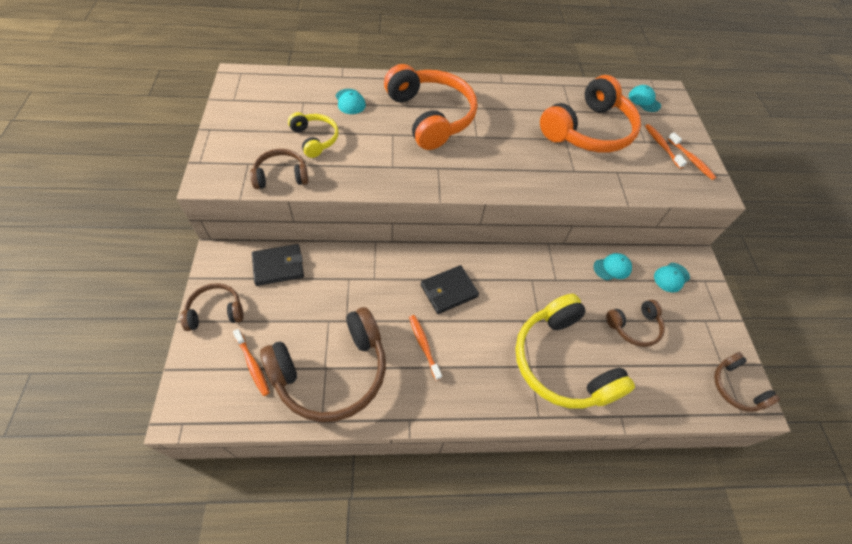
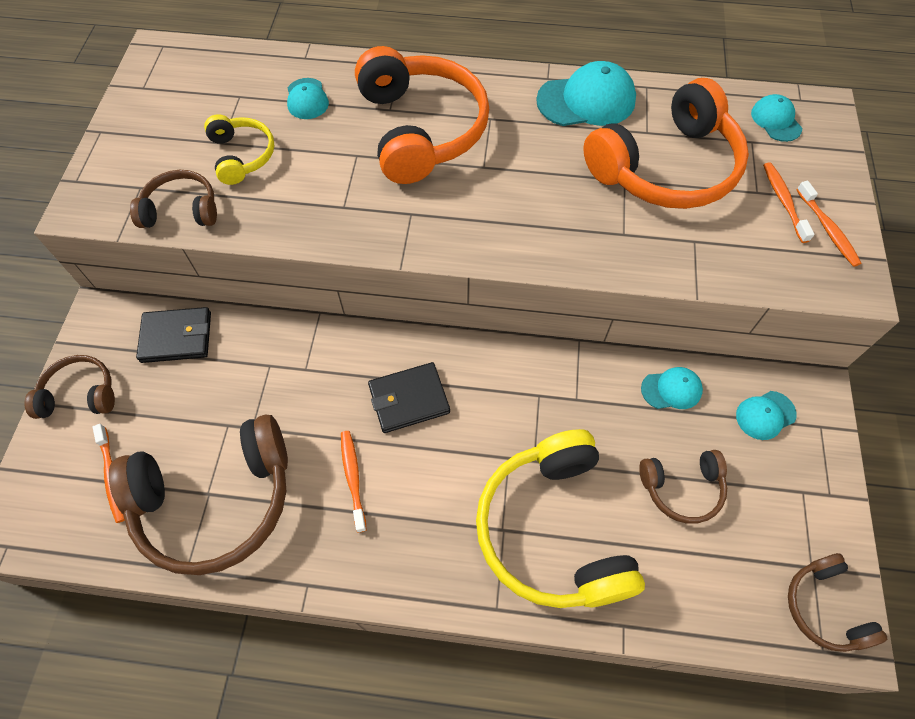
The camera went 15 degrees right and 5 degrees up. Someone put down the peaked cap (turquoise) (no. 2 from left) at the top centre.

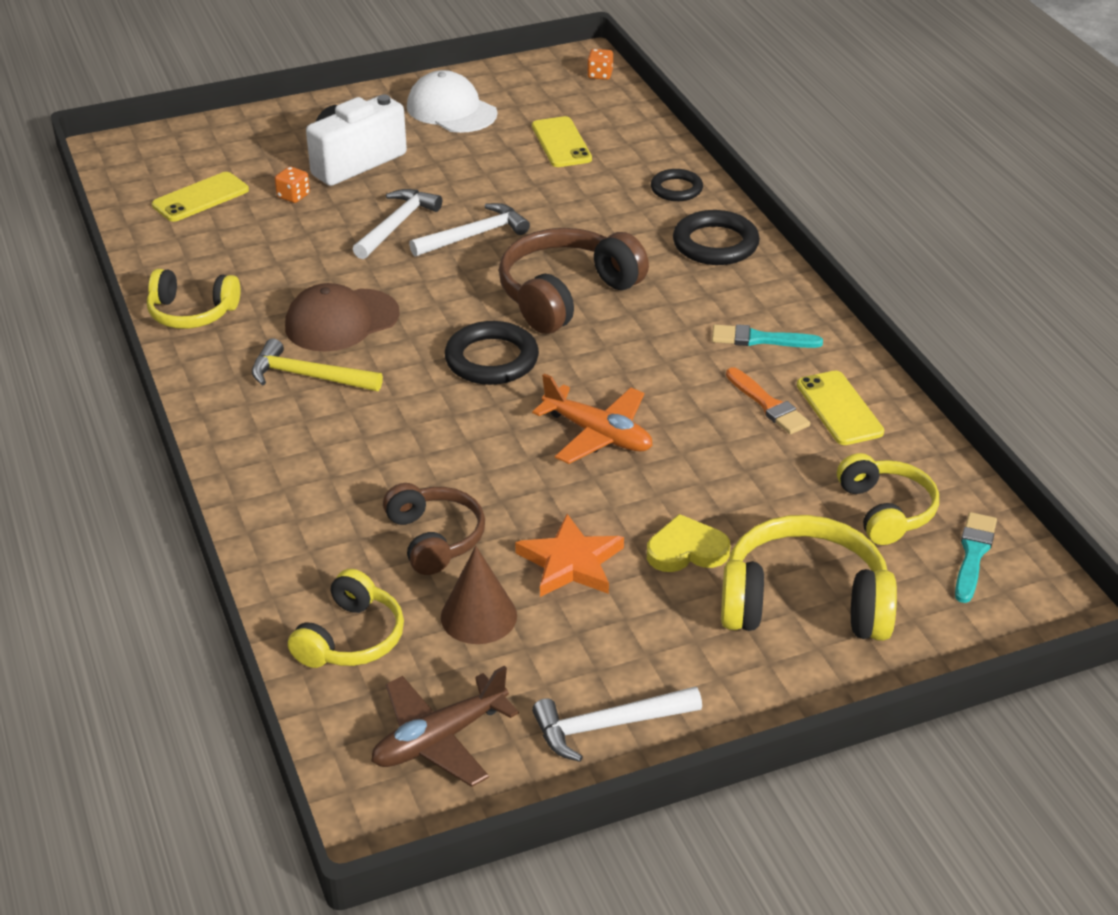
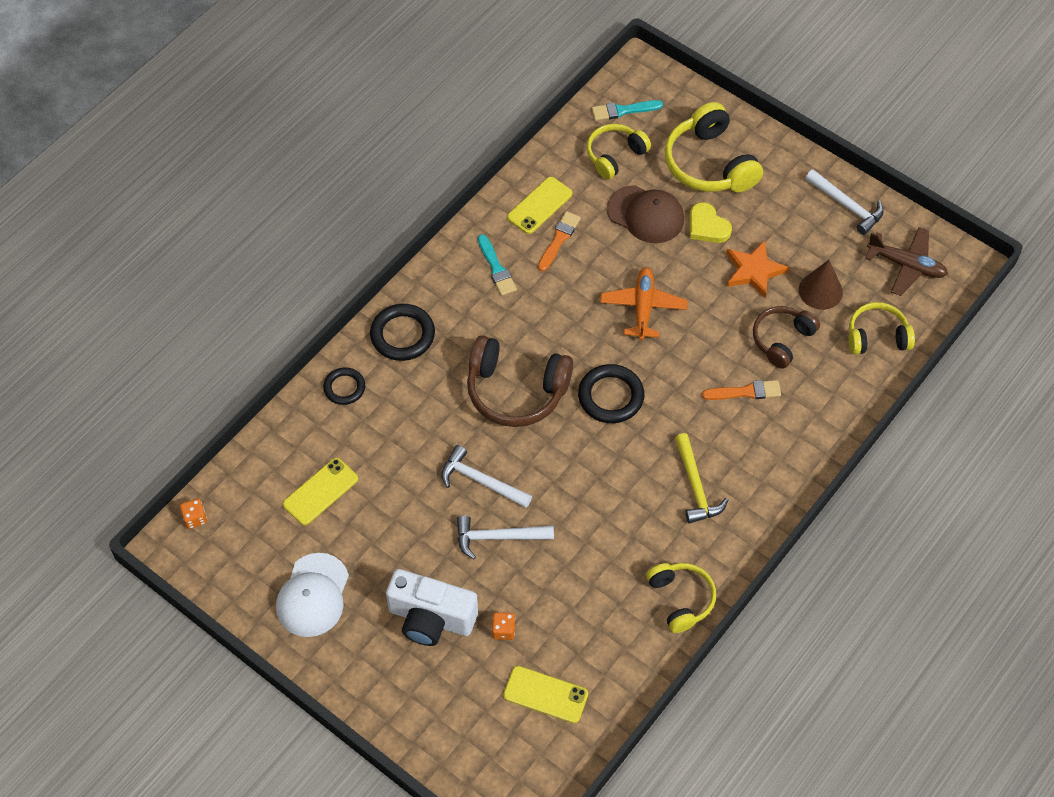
The camera went 120 degrees left and 20 degrees up. Someone carried the peaked cap (brown) from the middle left to the top centre. Someone put down the brush (bright orange) (no. 2 from left) at the middle right.

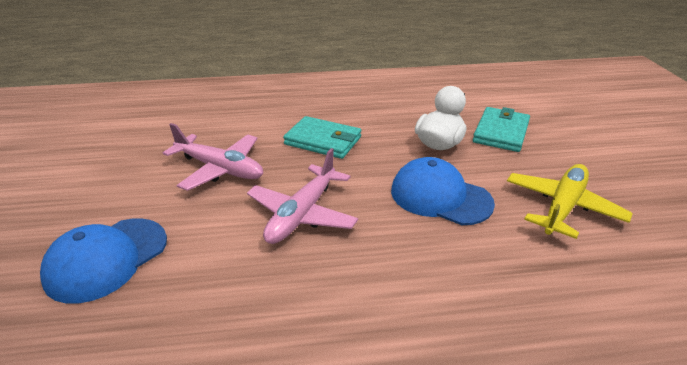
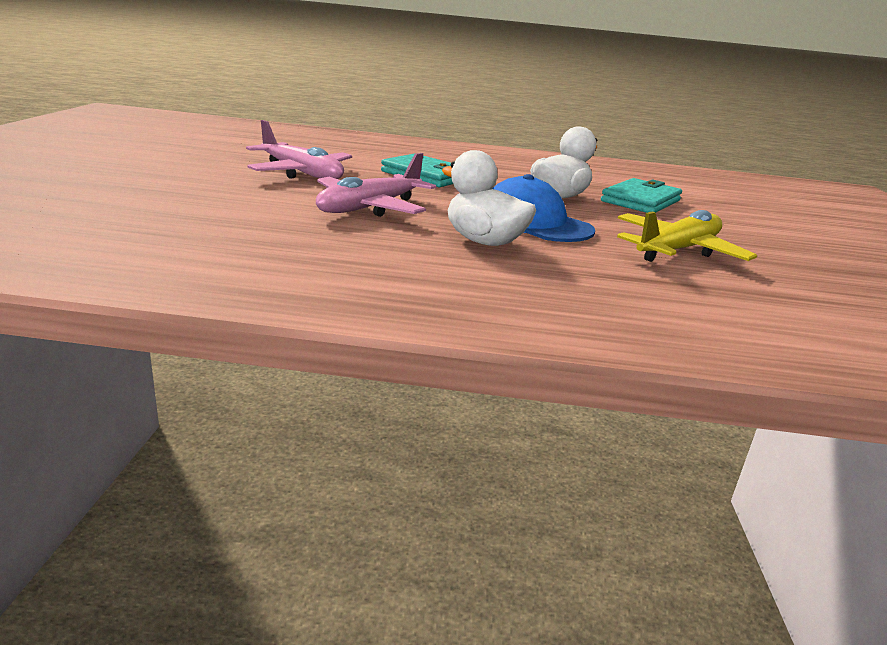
The camera went 10 degrees right and 10 degrees down. Someone took away the peaked cap (blue) (no. 1 from left) at the bottom left. Someone put down the rubber duck (snow-white) (no. 1 from left) at the top centre.

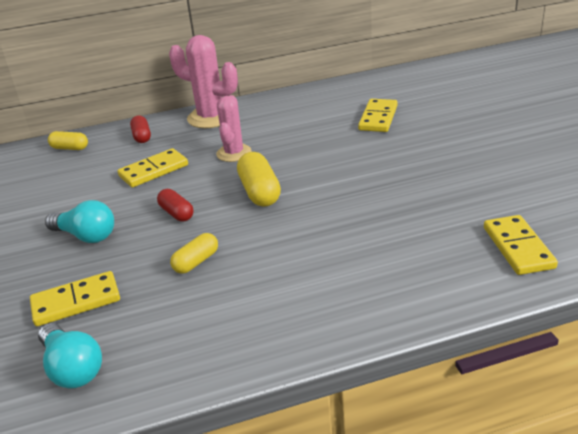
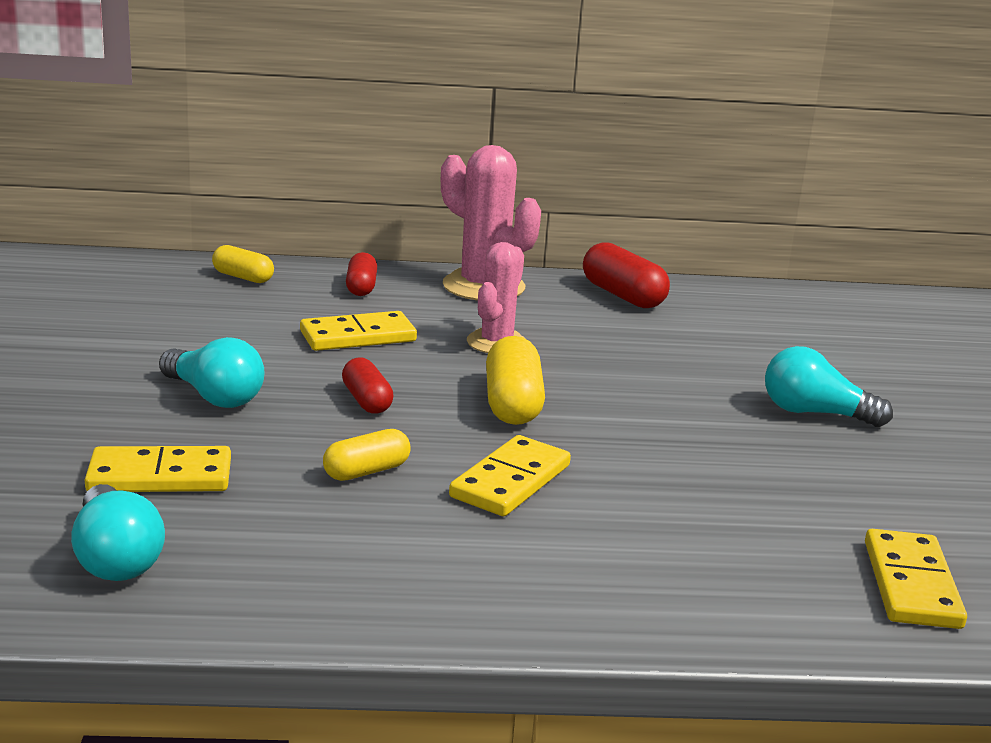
The camera went 10 degrees right and 10 degrees down. Someone carried the domino piece (bright yellow) (no. 3 from left) from the top centre to the centre. Someone put down the pill (red) (no. 3 from left) at the centre. Someone put down the bulb (turquoise) (no. 3 from left) at the middle right.

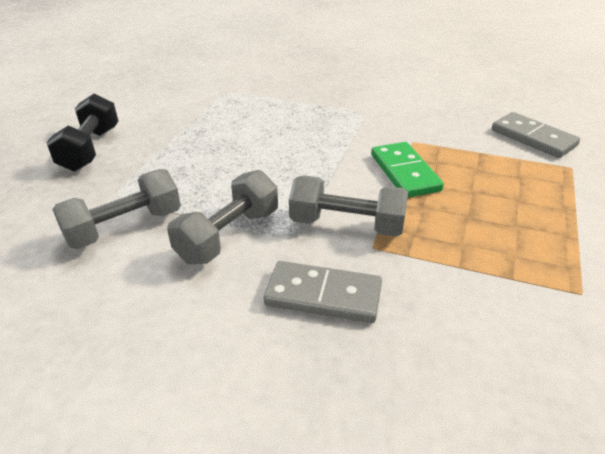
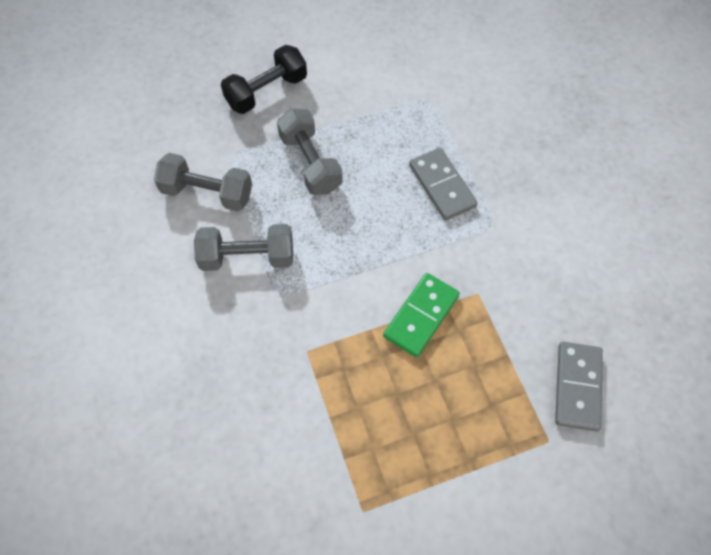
The camera went 50 degrees right and 25 degrees up. Someone carried the free weight (grey) (no. 3 from left) from the centre to the top centre. Someone carried the domino piece (grey) (no. 1 from left) from the centre to the top centre.

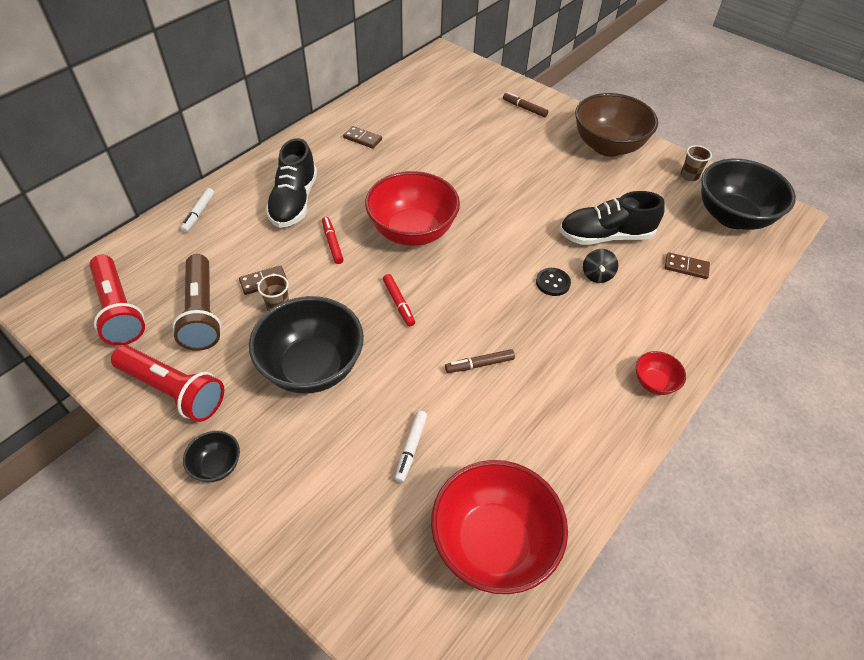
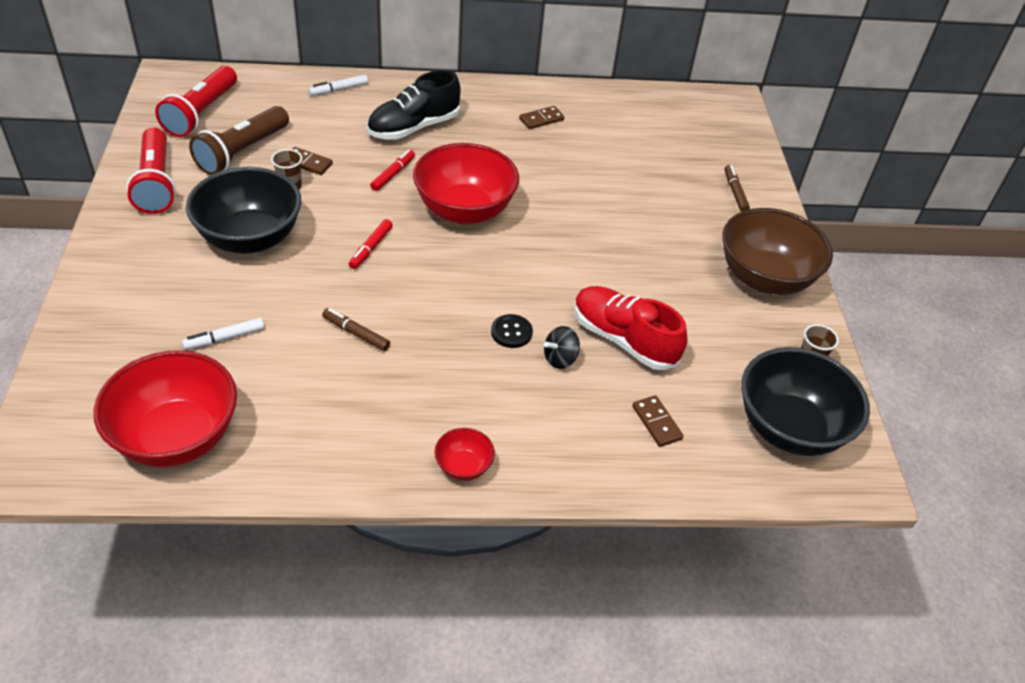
The camera went 45 degrees right and 5 degrees down. Someone rotated the domino piece (brown) (no. 2 from left) at the top centre by 75 degrees clockwise. Someone repainted the sneaker (jet-black) (no. 2 from left) at the top right, which became the sneaker (red) at the centre. Someone took away the serving bowl (jet-black) (no. 1 from left) at the bottom left.

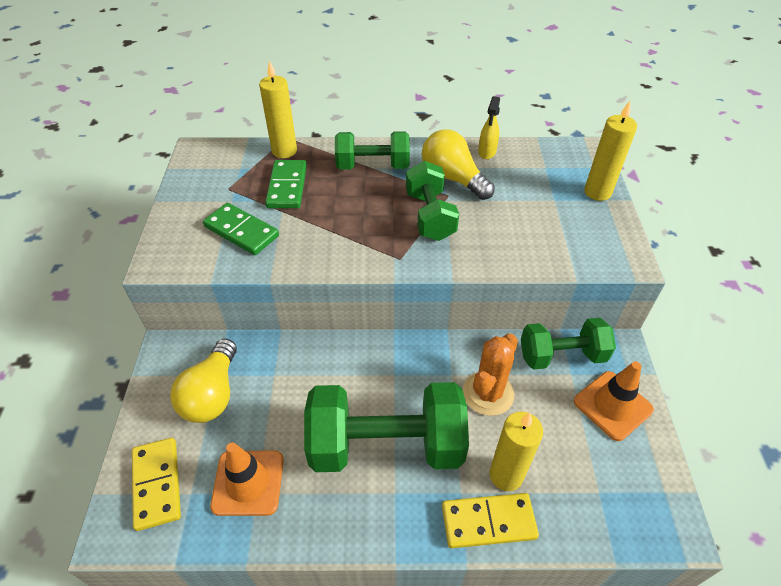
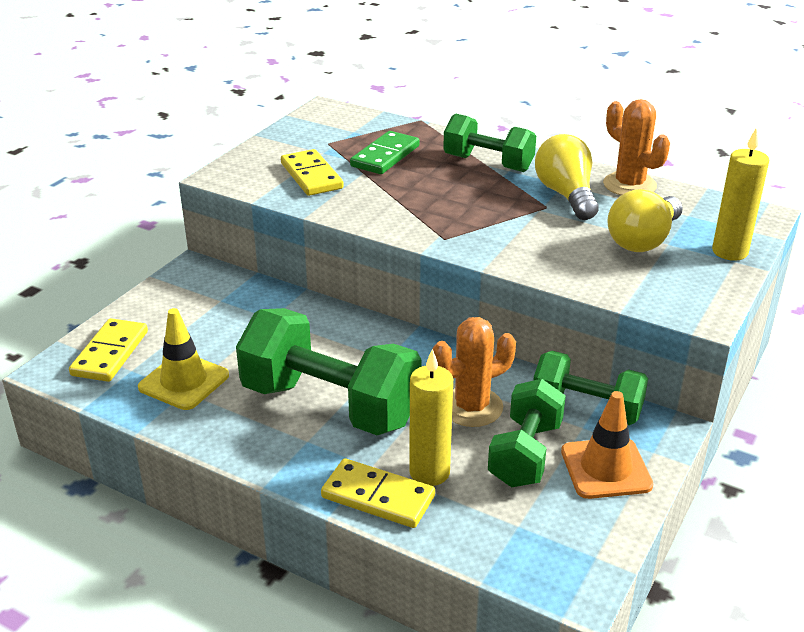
The camera went 30 degrees right and 15 degrees down. Someone took away the wax candle (bright yellow) (no. 1 from left) at the top centre. Someone swapped the spray cleaner (bright yellow) at the top centre for the cactus (bright orange) (no. 2 from left) at the top right. Someone carried the free weight (green) (no. 3 from left) from the centre to the bottom centre. Someone repainted the domino piece (green) (no. 1 from left) at the middle left, which became the domino piece (bright yellow) (no. 2 from left) at the top centre. Someone carried the bulb (bright yellow) (no. 1 from left in the first image) from the middle left to the middle right. Someone repainted the safety cone (bright orange) (no. 1 from left) at the bottom left, which became the safety cone (bright yellow) at the middle left.

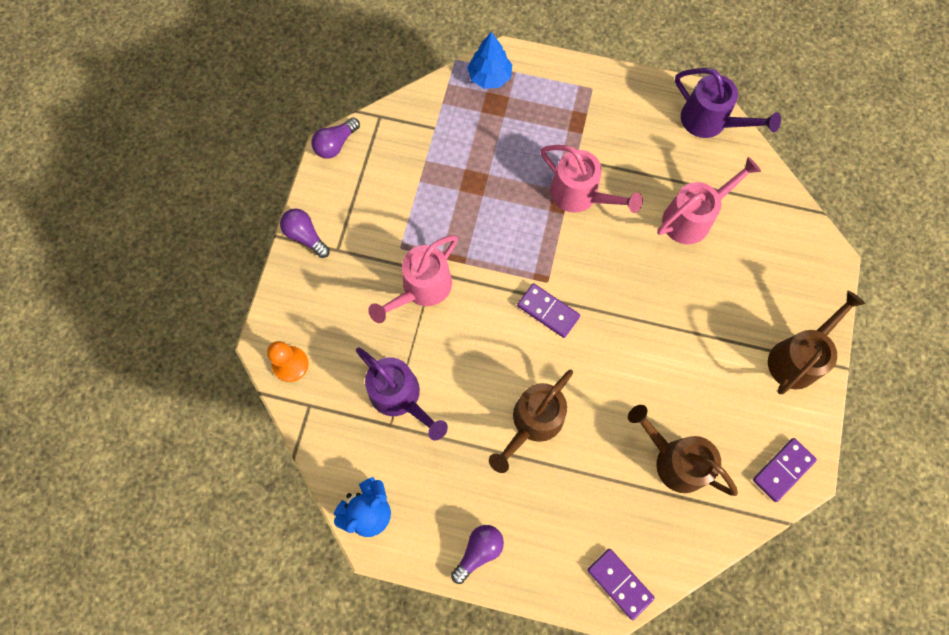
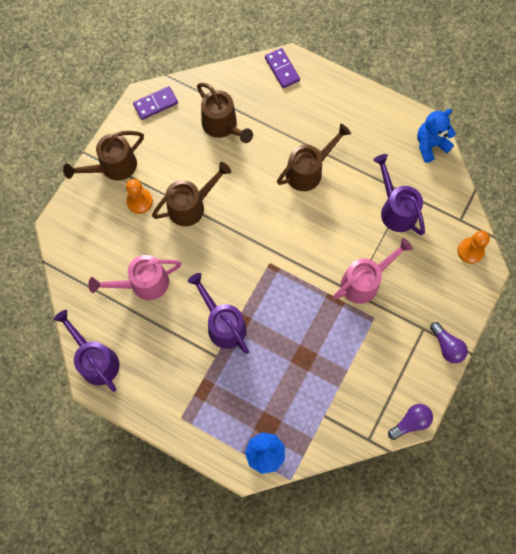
The camera went 165 degrees left and 0 degrees up. Someone repainted the watering can (pink) (no. 2 from left) at the top centre, which became the watering can (royal purple) (no. 2 from left) at the centre. Someone took away the domino piece (royal purple) (no. 1 from left) at the centre. Someone took away the bulb (royal purple) (no. 3 from left) at the bottom centre. Someone put down the watering can (brown) (no. 2 from left) at the centre. Someone put down the chess pawn (bright orange) (no. 1 from left) at the middle left.

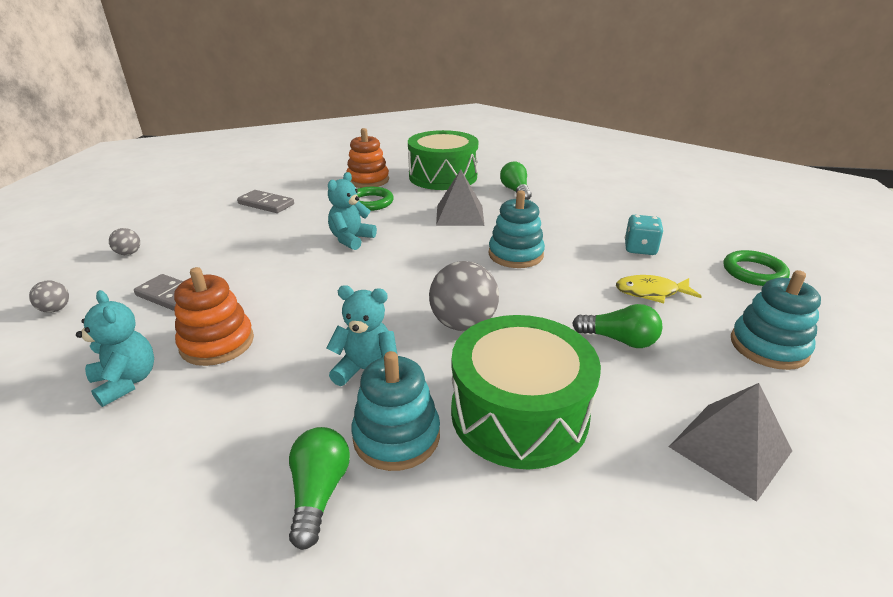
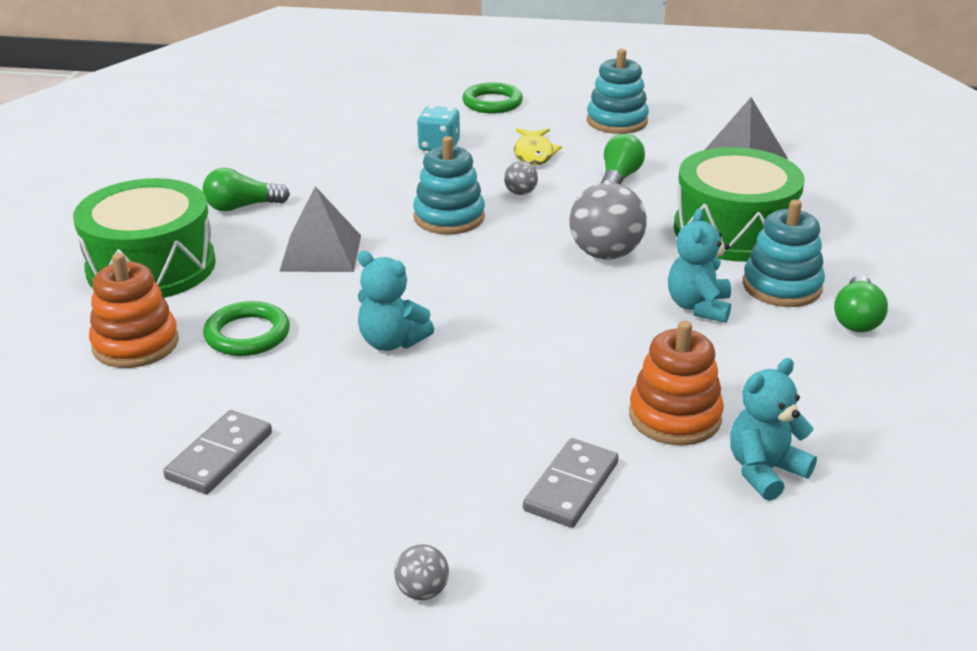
The camera went 90 degrees left and 0 degrees up. Someone carried the sphere (grey) (no. 1 from left in the first image) from the middle left to the top centre. Someone rotated the bulb (green) (no. 1 from left in the first image) at the bottom centre by 75 degrees counterclockwise.

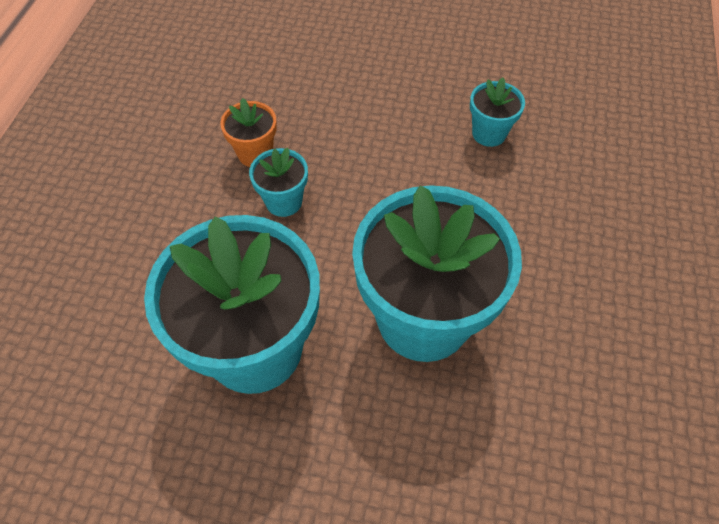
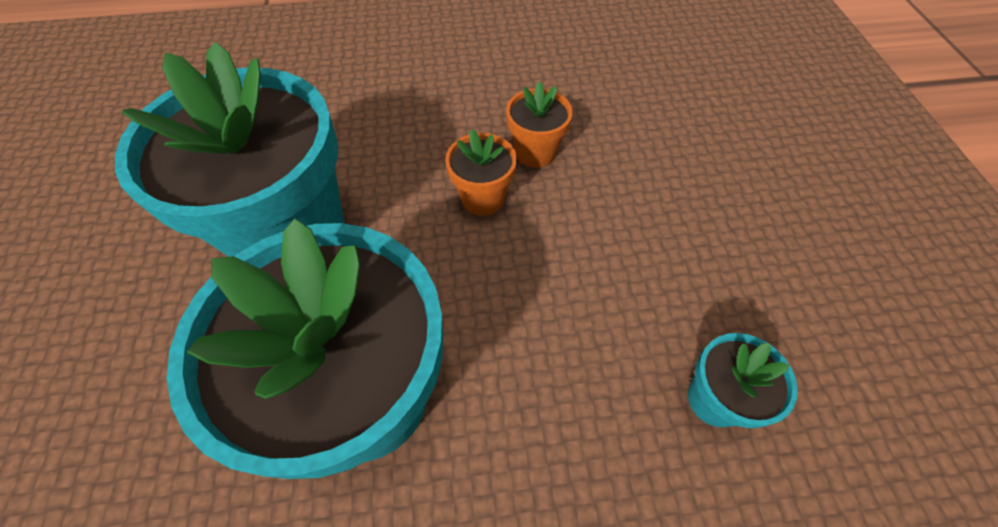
The camera went 70 degrees right and 0 degrees up. Someone repainted the plant pot (turquoise) (no. 2 from left) at the centre, which became the plant pot (bright orange) (no. 1 from left) at the top centre.

